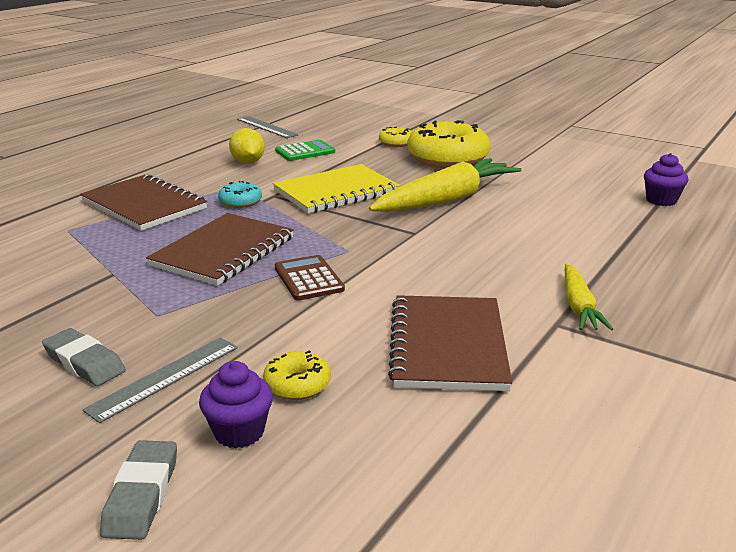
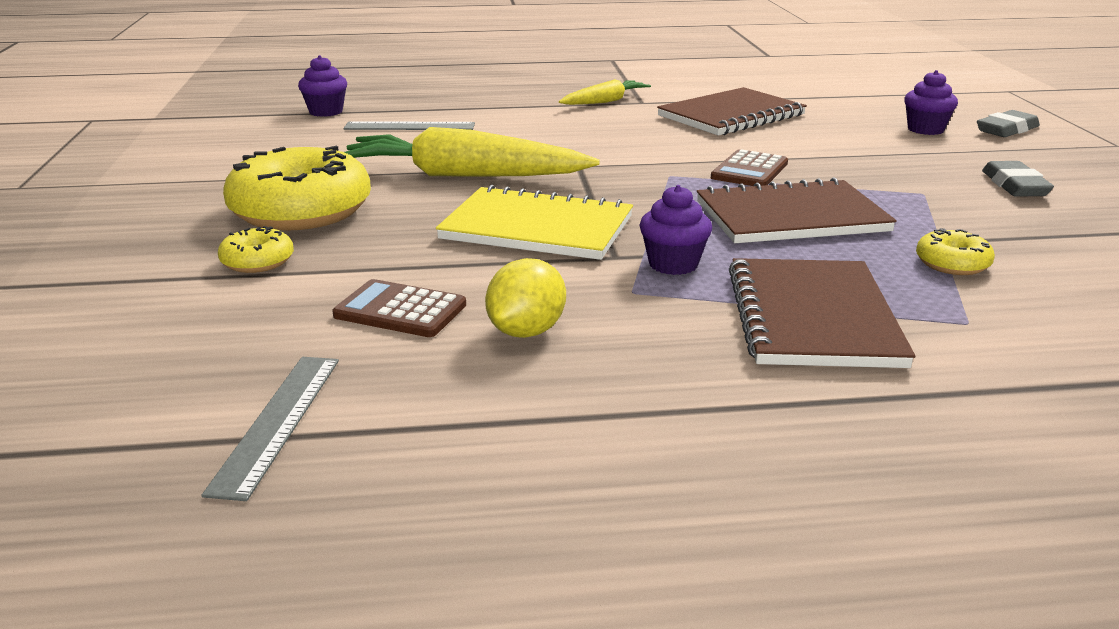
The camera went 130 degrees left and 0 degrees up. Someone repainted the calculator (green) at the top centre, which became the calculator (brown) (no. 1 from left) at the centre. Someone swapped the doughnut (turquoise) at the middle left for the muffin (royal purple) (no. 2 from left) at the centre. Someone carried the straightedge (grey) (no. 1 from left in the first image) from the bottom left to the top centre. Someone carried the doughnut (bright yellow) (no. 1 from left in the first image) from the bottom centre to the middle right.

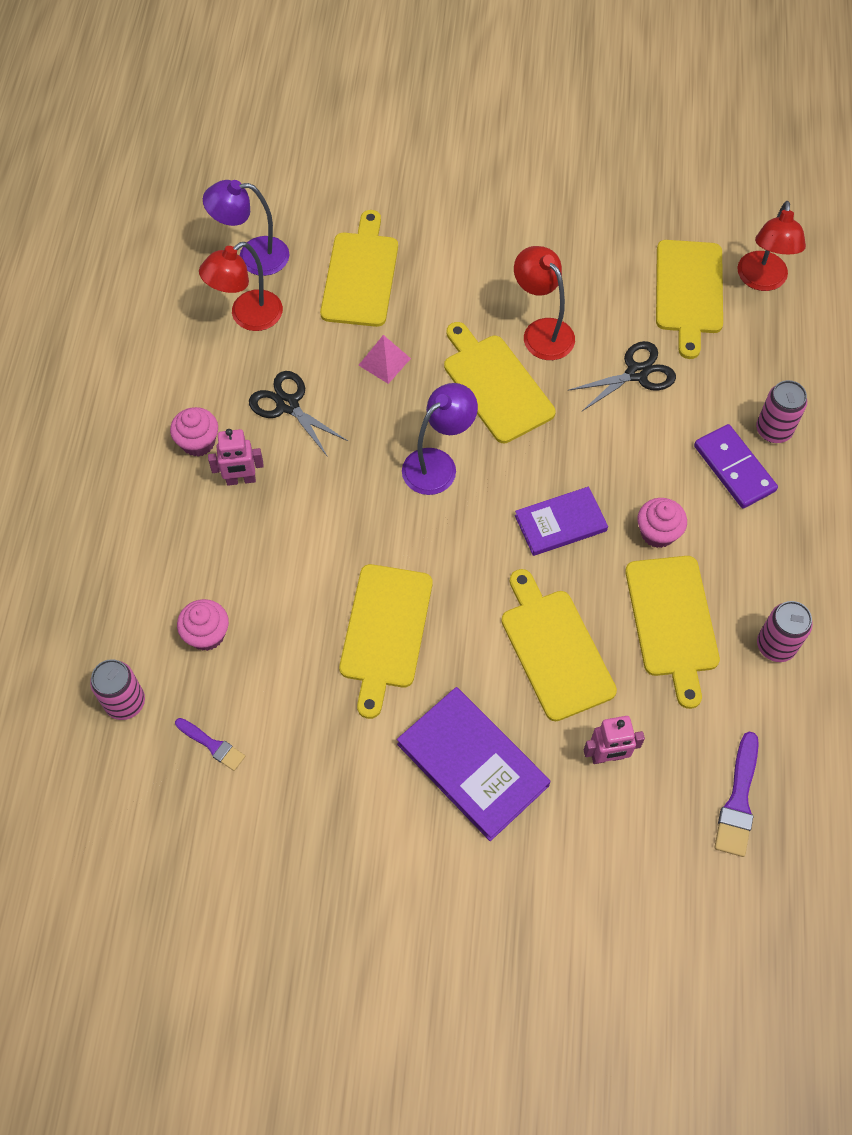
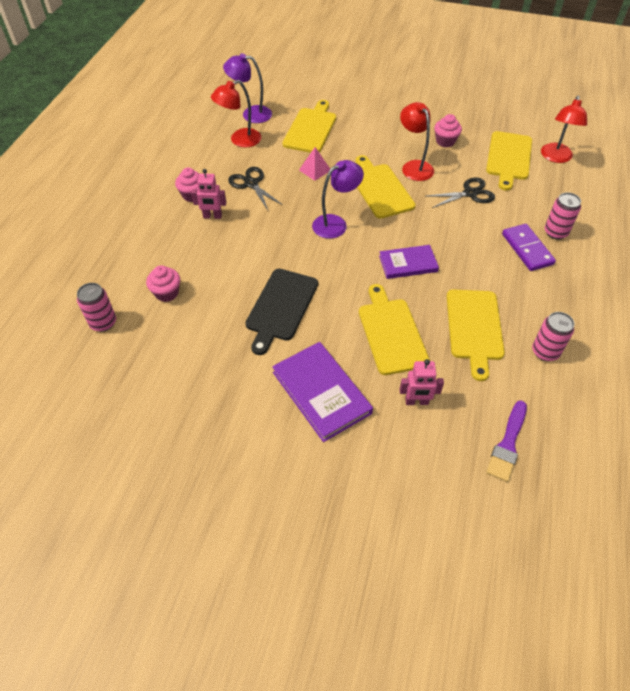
The camera went 10 degrees right and 10 degrees down. Someone carried the muffin (pink) (no. 3 from left) from the middle right to the top right. Someone repainted the bread board (bright yellow) (no. 2 from left) at the centre, which became the bread board (jet-black) at the centre. Someone took away the brush (royal purple) (no. 1 from left) at the middle left.

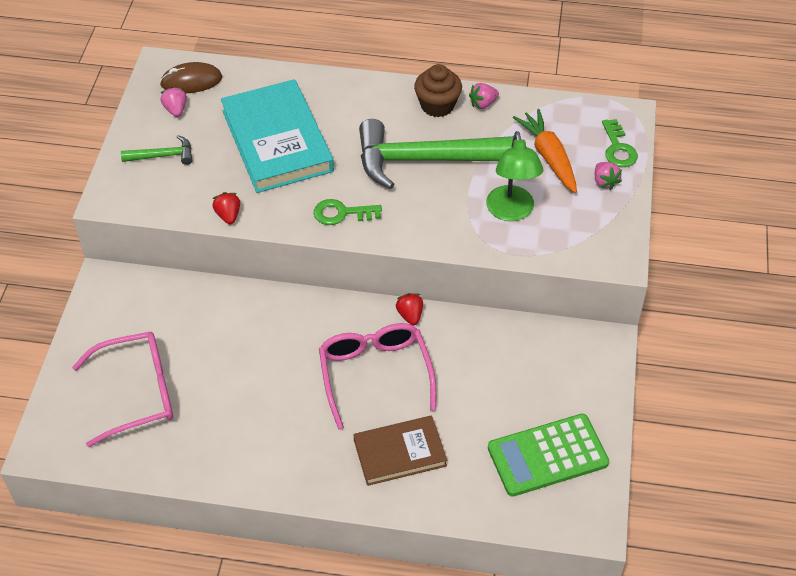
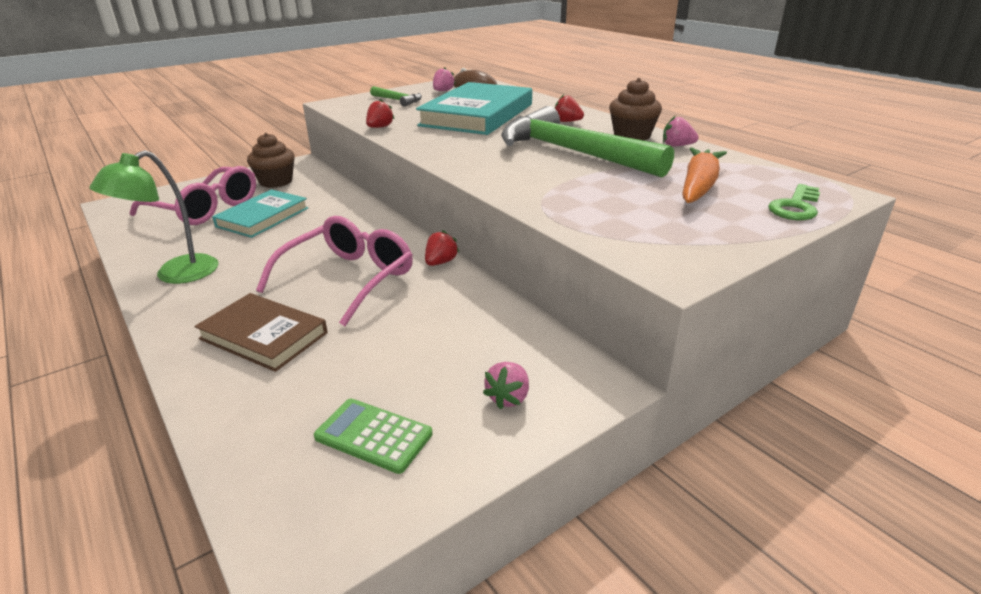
The camera went 45 degrees right and 20 degrees down. Someone carried the lamp (green) from the top centre to the middle left. Someone carried the strawberry (pink) (no. 3 from left in the first image) from the top right to the centre. Someone took away the door key (green) (no. 1 from left) at the centre. Someone scaled the calculator (green) at the bottom right by 0.60. Someone put down the strawberry (red) (no. 3 from left) at the top centre. Someone put down the muffin (brown) (no. 1 from left) at the top left. Someone put down the book (turquoise) (no. 1 from left) at the middle left.

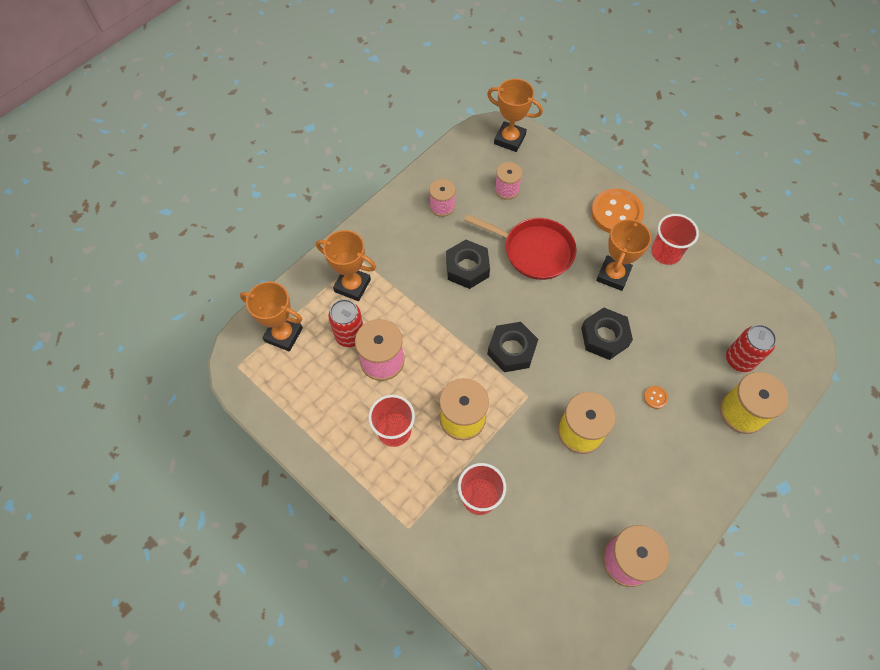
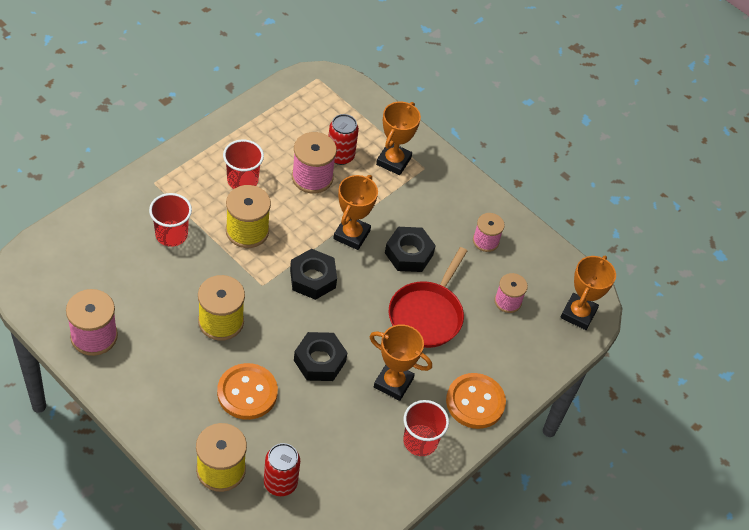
The camera went 85 degrees right and 10 degrees down. Someone carried the trophy (bright orange) (no. 1 from left) from the middle left to the centre. Someone scaled the button (bright orange) (no. 2 from left in the first image) at the middle right by 2.48.

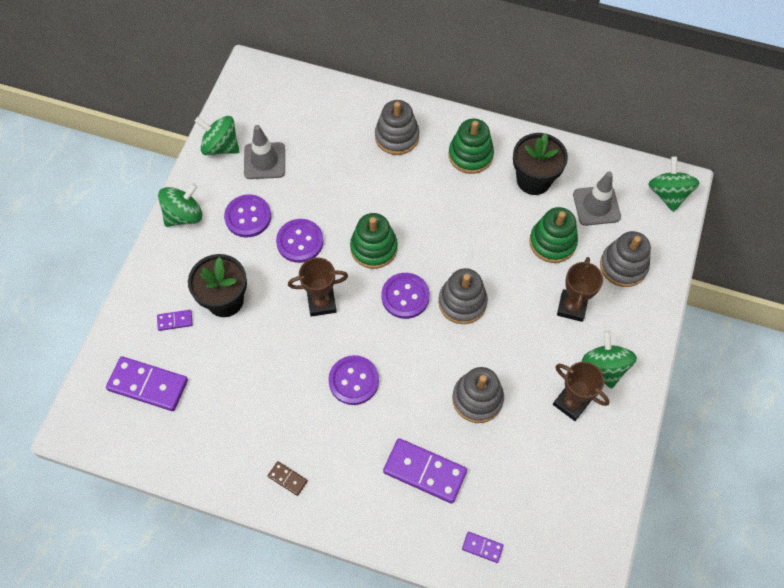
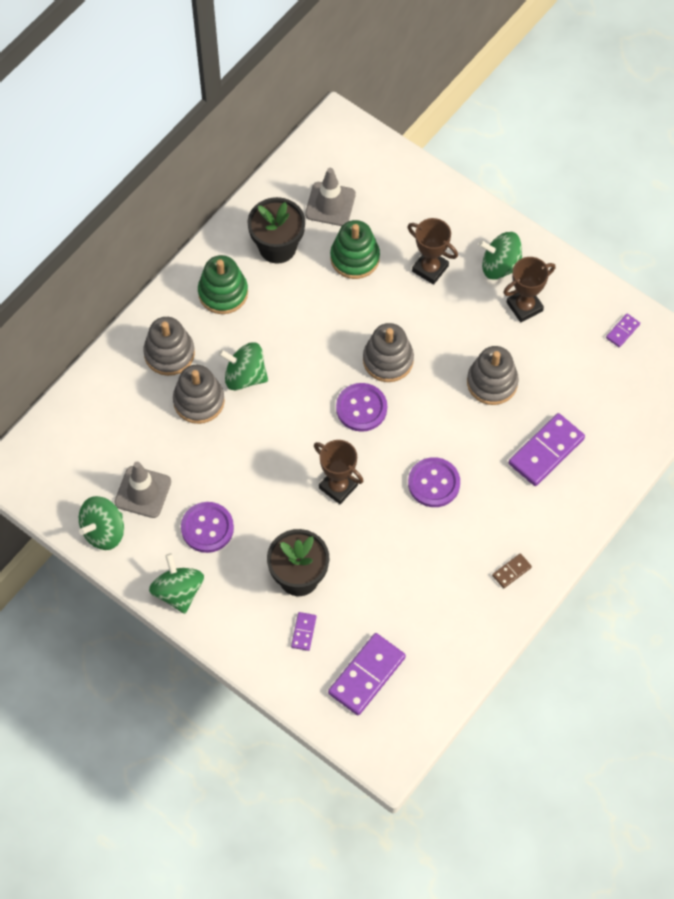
The camera went 70 degrees left and 0 degrees up. Someone carried the spinning top (green) (no. 4 from left in the first image) from the top right to the centre. Someone took away the stacking rings (green) (no. 1 from left) at the centre. Someone took away the button (royal purple) (no. 2 from left) at the centre. Someone carried the stacking rings (grey) (no. 4 from left in the first image) from the middle right to the middle left. Someone rotated the trophy (brown) (no. 1 from left) at the centre by 60 degrees counterclockwise. Someone carried the domino piece (royal purple) (no. 4 from left) from the bottom centre to the middle right.

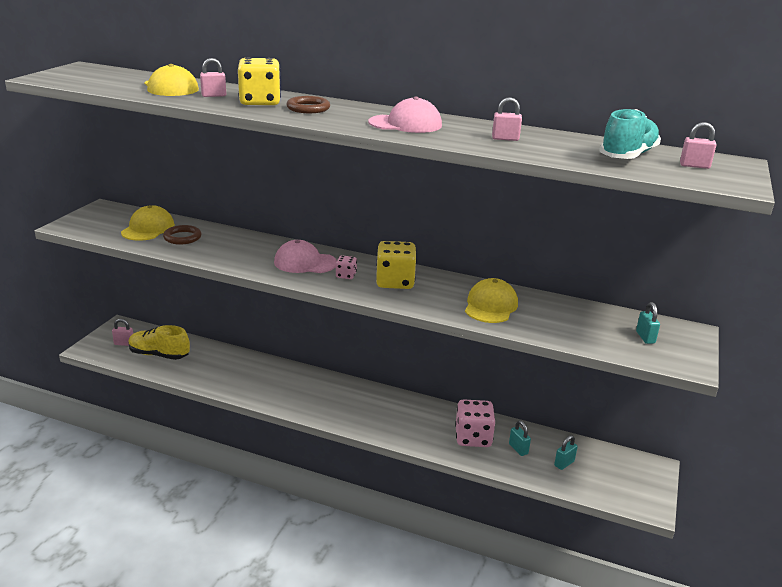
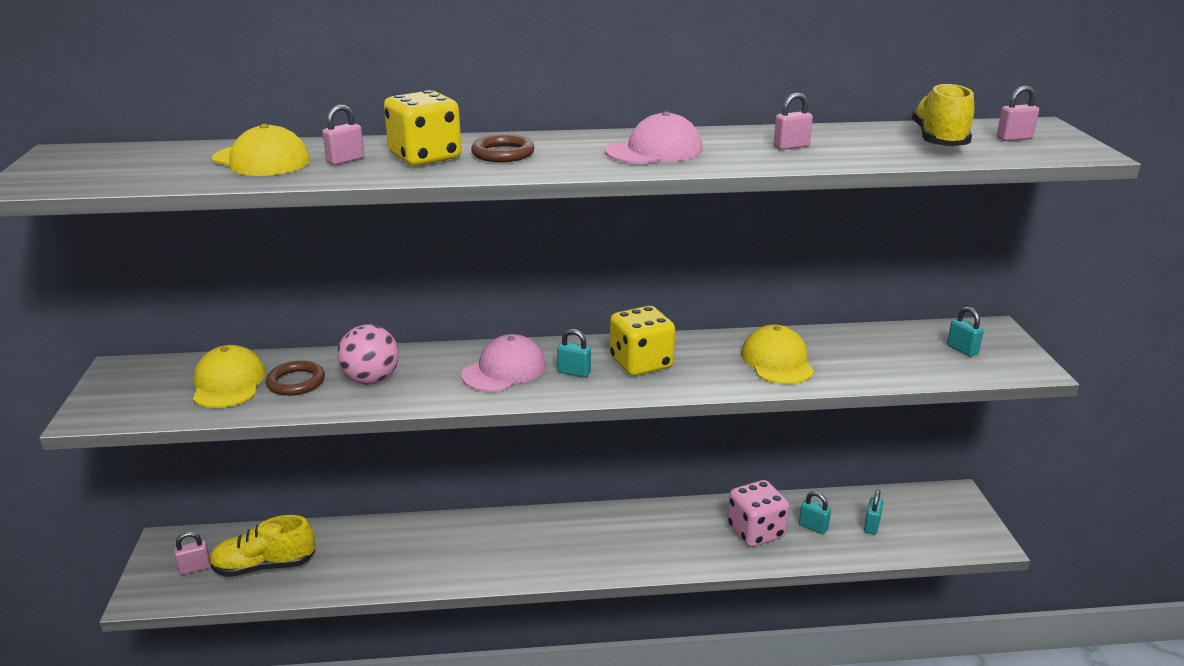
The camera went 25 degrees left and 0 degrees up. Someone repainted the sneaker (turquoise) at the top right, which became the sneaker (bright yellow) (no. 2 from left) at the top right. Someone rotated the peaked cap (pink) (no. 1 from left) at the centre by 150 degrees clockwise. Someone swapped the game die (pink) (no. 1 from left) at the centre for the small lock (turquoise) (no. 1 from left) at the centre. Someone put down the sphere (pink) at the middle left.

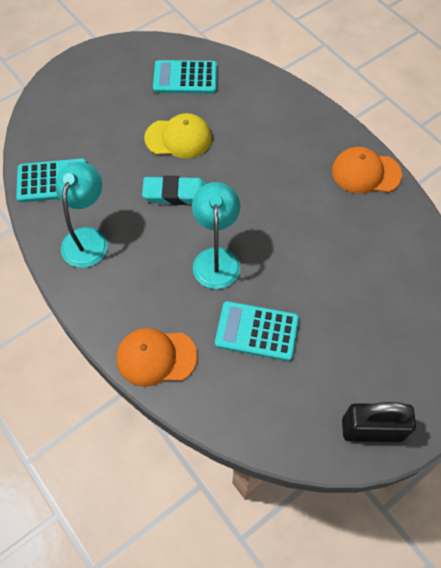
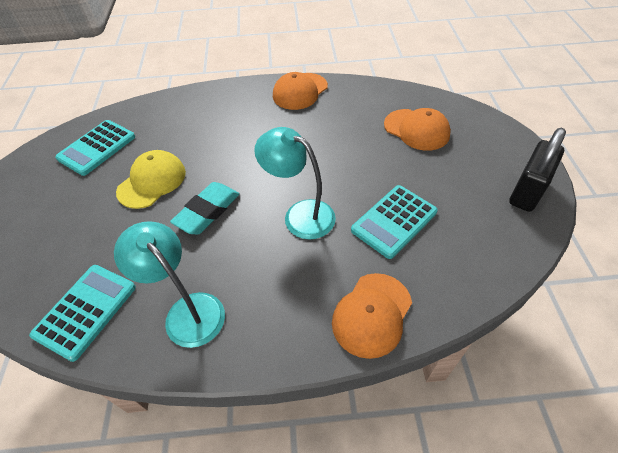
The camera went 55 degrees left and 10 degrees down. Someone put down the peaked cap (bright orange) (no. 3 from left) at the top right.

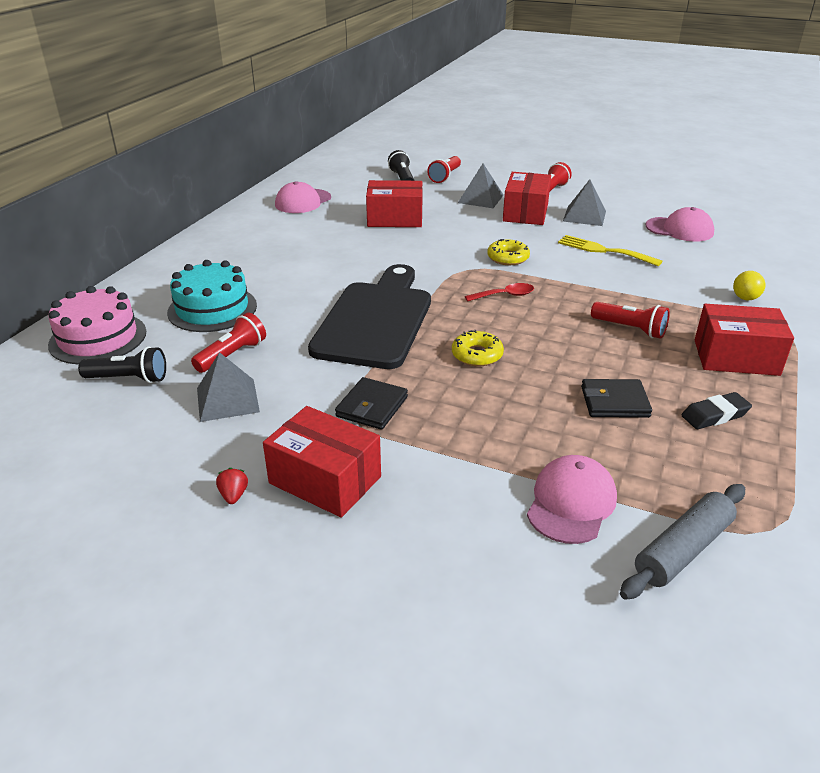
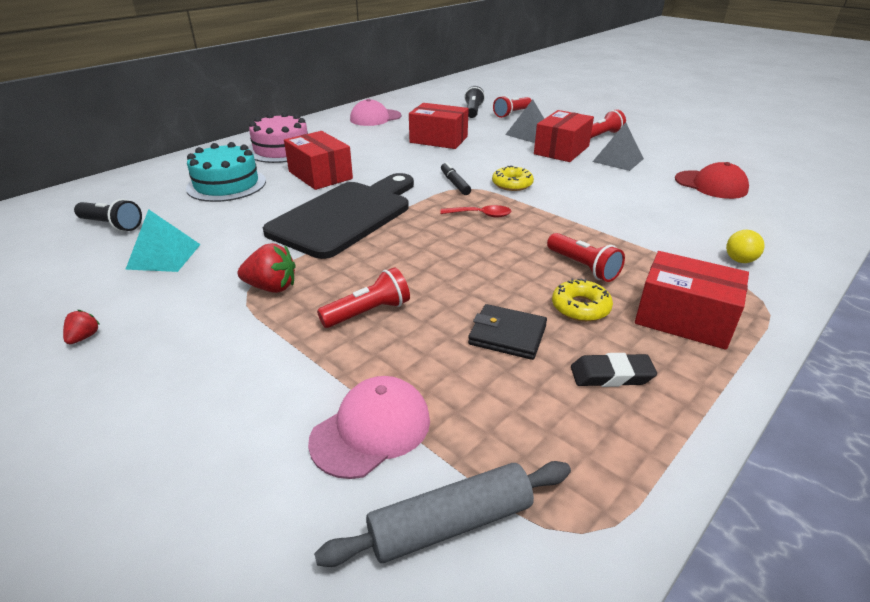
The camera went 20 degrees right and 0 degrees up. Someone repainted the peaked cap (pink) (no. 3 from left) at the top right, which became the peaked cap (red) at the top right. Someone took away the fork (bright yellow) at the top right. Someone carried the gateau (pink) from the middle left to the top left. Someone carried the flashlight (red) (no. 1 from left) from the middle left to the centre. Someone carried the doughnut (bright yellow) (no. 1 from left in the first image) from the centre to the middle right. Someone repainted the pyramid shape (grey) (no. 1 from left) at the middle left, which became the pyramid shape (turquoise) at the middle left. Someone swapped the card wallet (jet-black) (no. 1 from left) at the centre for the strawberry (red) (no. 2 from left) at the middle left. Someone carried the box (red) (no. 1 from left) from the centre to the top centre. Someone put down the marker pen (jet-black) at the top centre.

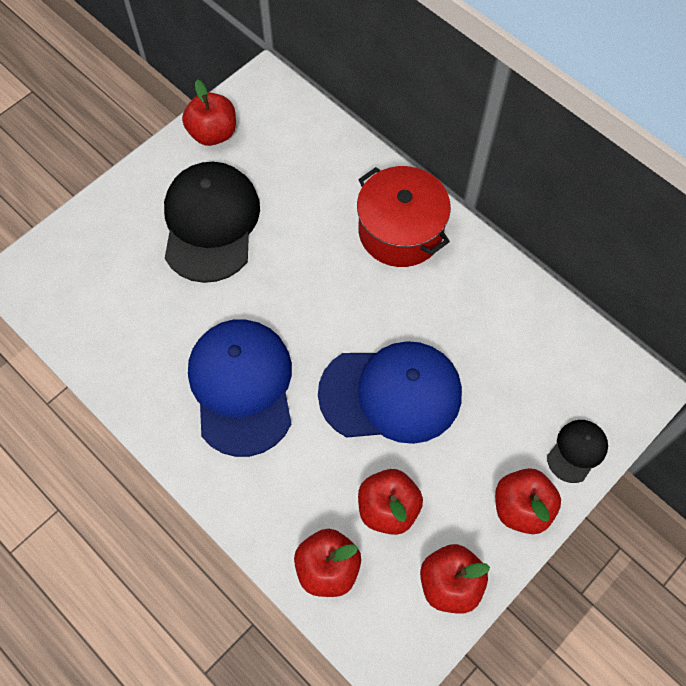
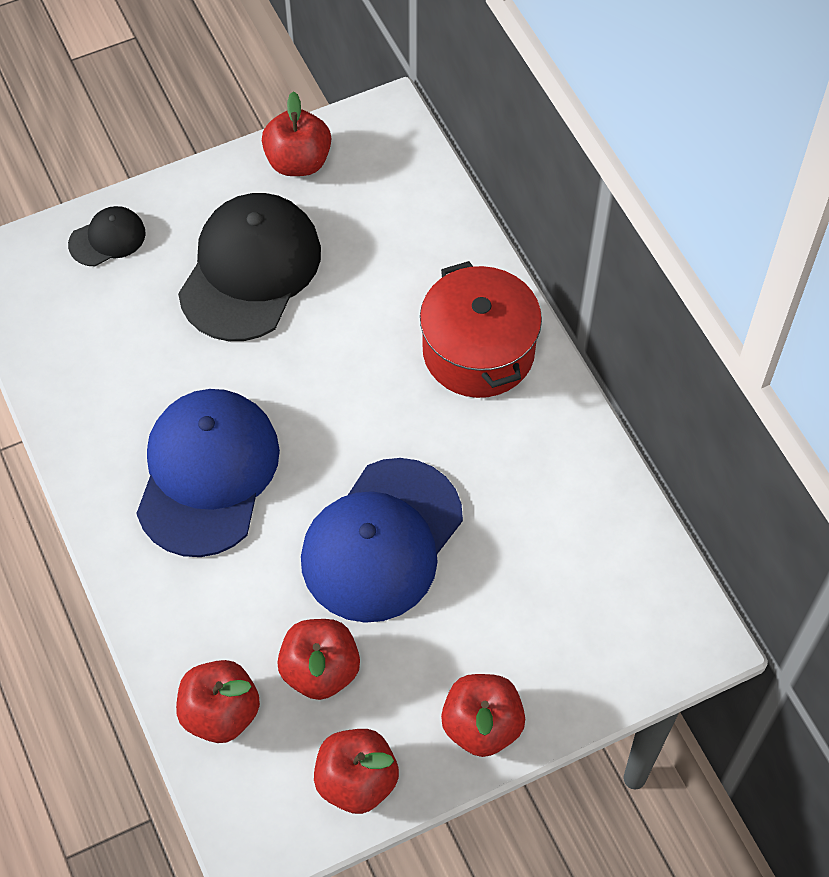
The camera went 20 degrees right and 5 degrees down. Someone rotated the peaked cap (blue) (no. 2 from left) at the centre by 105 degrees clockwise. Someone carried the peaked cap (jet-black) (no. 2 from left in the first image) from the middle right to the top left.

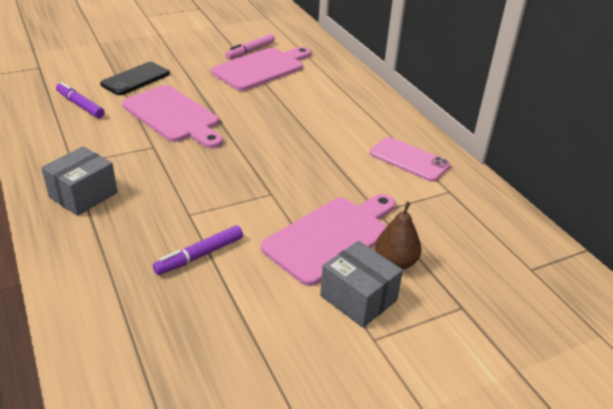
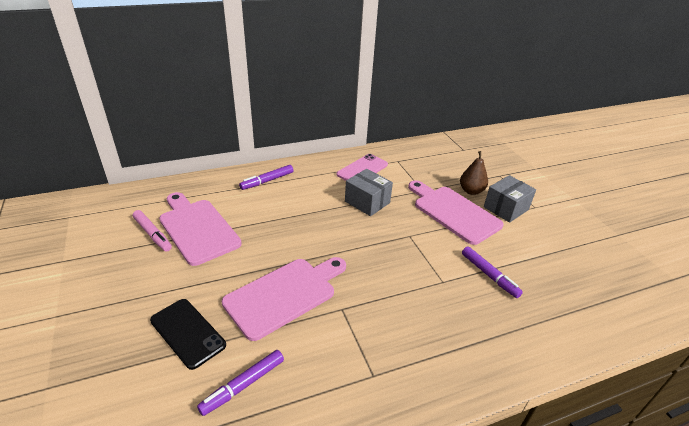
The camera went 85 degrees left and 0 degrees up. Someone carried the box (grey) (no. 1 from left) from the middle left to the centre. Someone put down the marker pen (royal purple) (no. 2 from left) at the centre.

